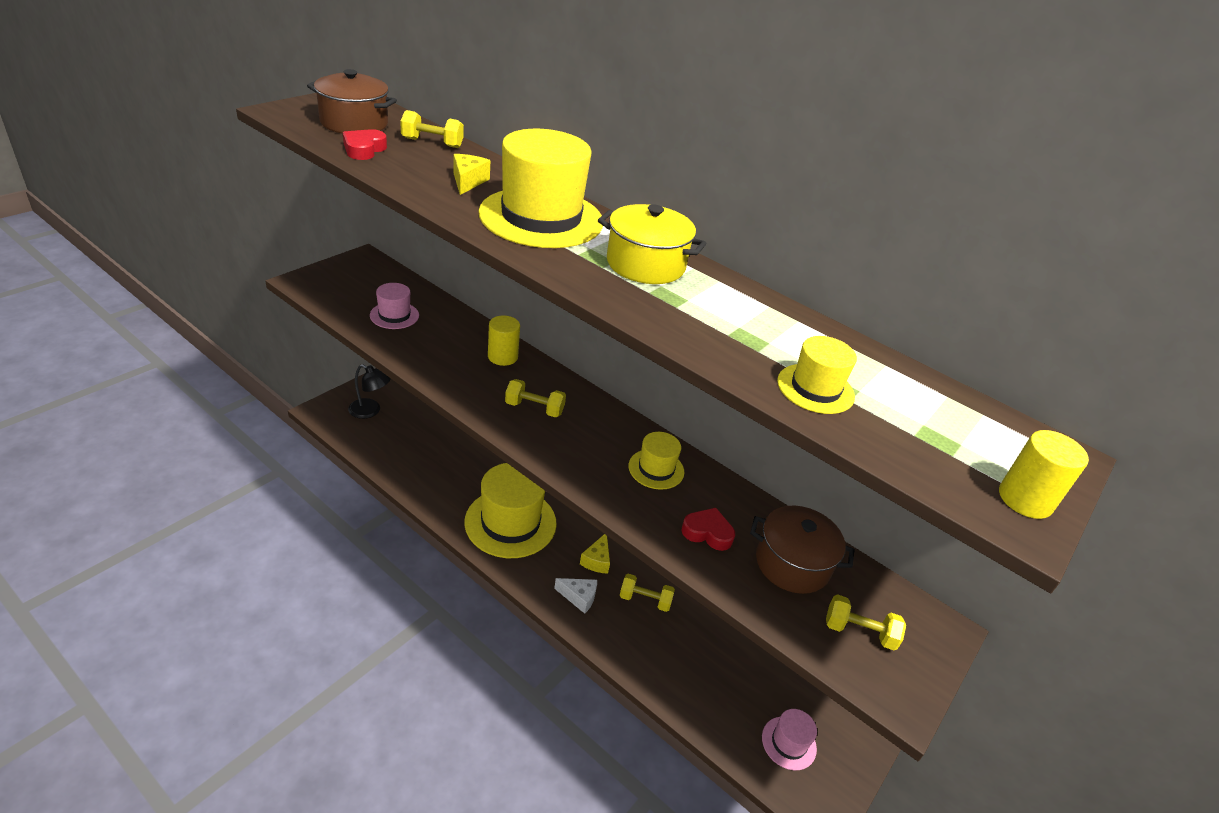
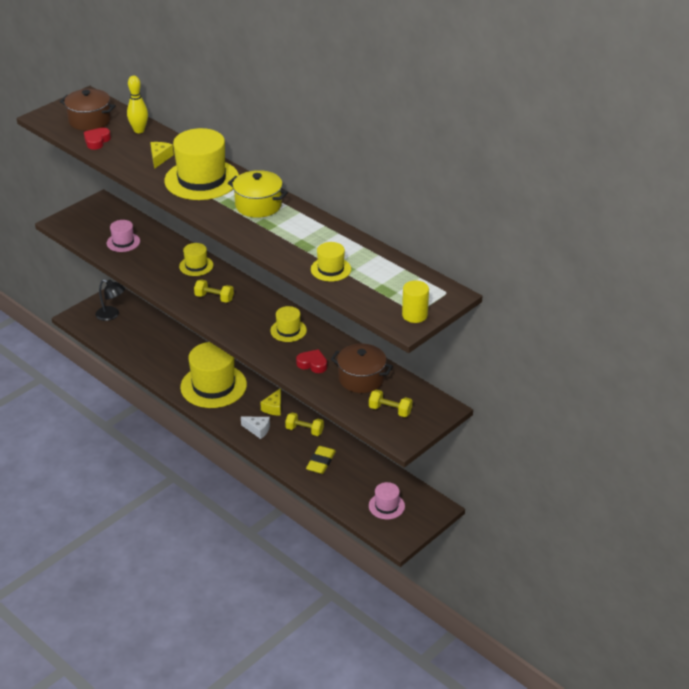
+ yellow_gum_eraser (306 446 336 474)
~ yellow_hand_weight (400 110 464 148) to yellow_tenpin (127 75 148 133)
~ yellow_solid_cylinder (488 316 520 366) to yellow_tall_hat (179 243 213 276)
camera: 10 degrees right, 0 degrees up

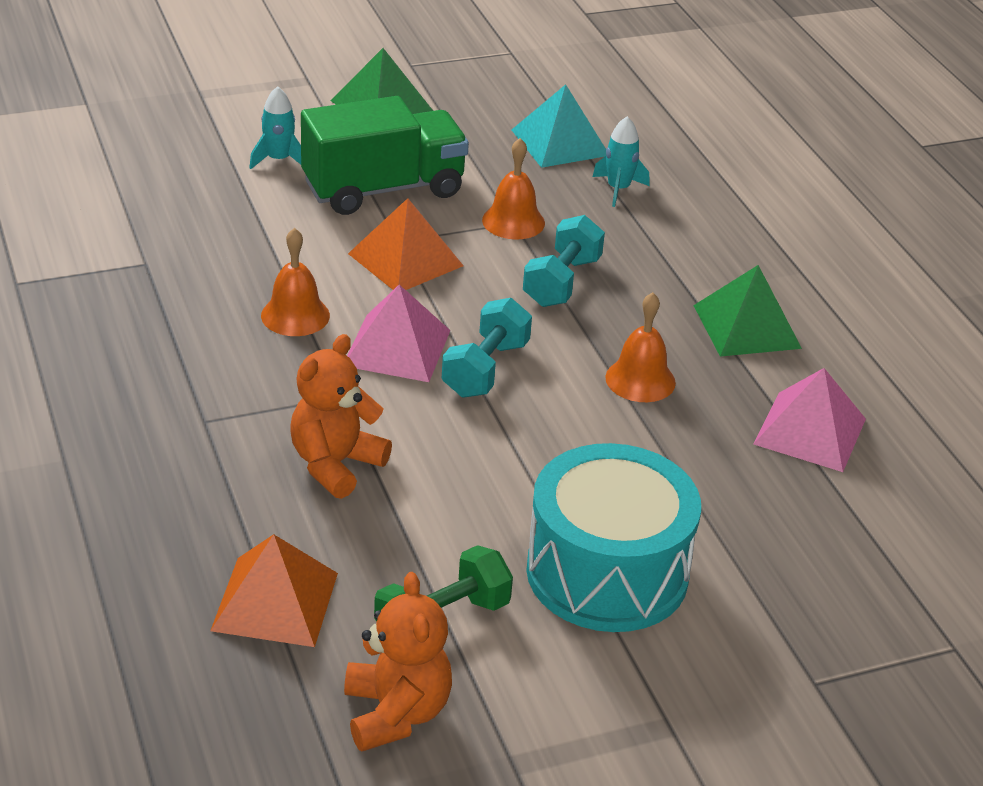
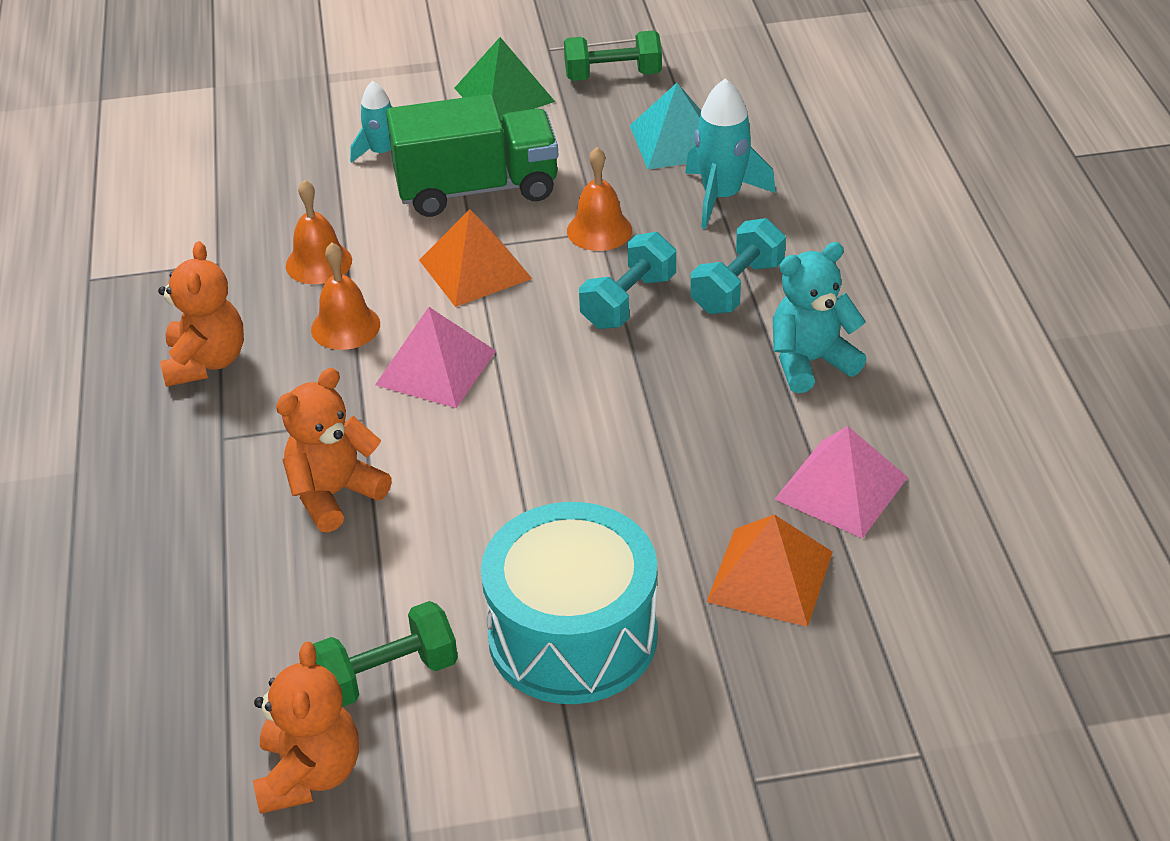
+ orange_teddy (158 241 244 387)
+ green_hand_weight (564 31 662 81)
~ orange_pyramid_shape (210 534 338 647) to (706 514 833 627)
~ turquoise_hand_weight (442 298 532 398) to (690 218 786 314)
~ orange_hand_bell (605 292 676 402) to (286 180 352 284)
~ green_pyramid_shape (693 265 802 357) to turquoise_teddy (773 242 867 393)
~ turquoise_spaceship (592 116 649 207) = (685 78 776 229) x1.57
camera: 15 degrees right, 5 degrees up

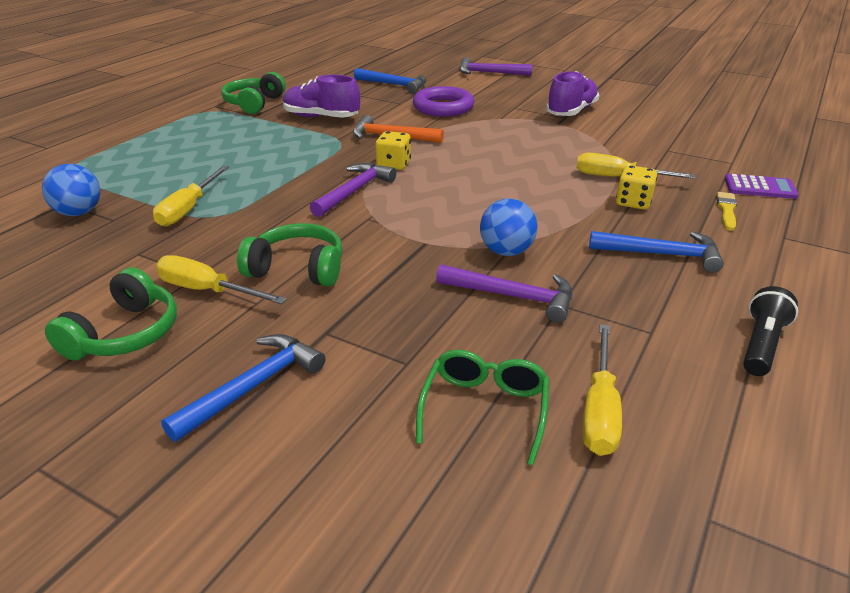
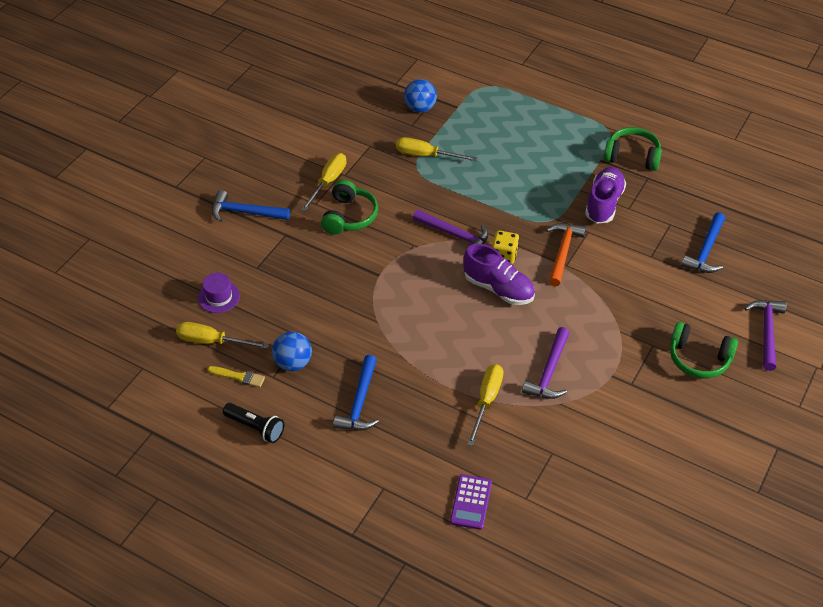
- royal_purple_ring (413 86 474 117)
- yellow_die (616 165 658 210)
~ green_headphones (45 267 177 361) to (670 322 738 379)
~ royal_purple_carpenter's_hammer (436 264 572 323) to (522 327 570 399)
~ blue_ball (480 199 537 256) to (272 331 312 371)
~ royal_purple_lace-up_shoe (546 71 599 116) to (463 244 535 305)
~ yellow_brush (717 192 737 231) to (208 366 265 387)
~ green_eyeglasses (416 350 549 465) to royal_purple_tall_hat (198 273 240 313)
~ blue_carpenter's_hammer (161 334 325 442) = (212 190 290 222) 150 degrees clockwise
camera: 90 degrees right, 15 degrees up

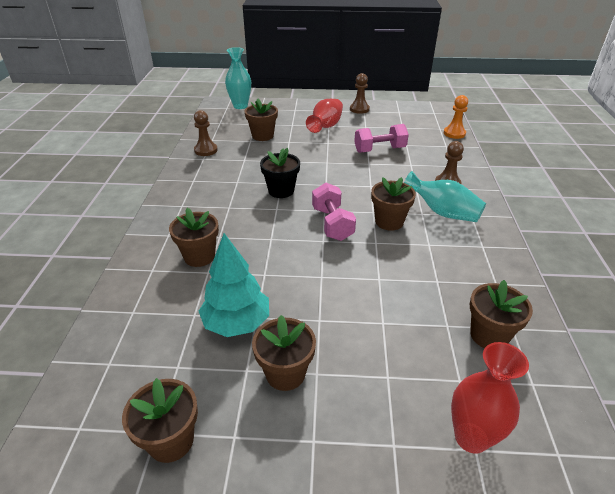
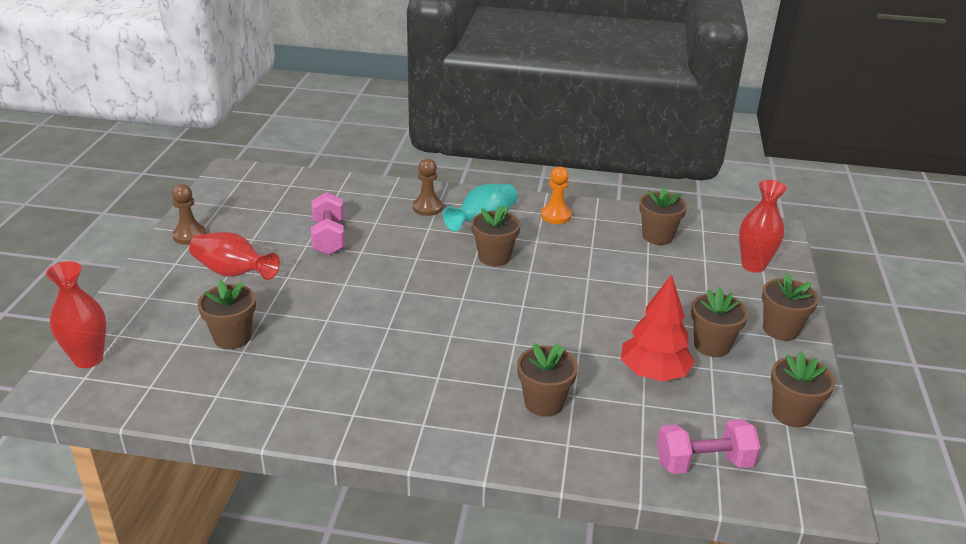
- dark_brown_game_pawn (194 110 218 156)
- black_potted_plant (260 148 300 198)
+ dark_brown_potted_plant (762 273 819 341)
~ pink_hand_weight (312 183 356 241) to (657 419 760 474)
~ orange_game_pawn (444 95 468 139) to (541 166 571 224)
~ turquoise_fir_tree (198 233 269 337) to red_fir_tree (621 275 695 381)
~ turquoise_flower_vase (225 47 251 109) to red_flower_vase (46 261 106 368)
camera: 85 degrees left, 5 degrees down

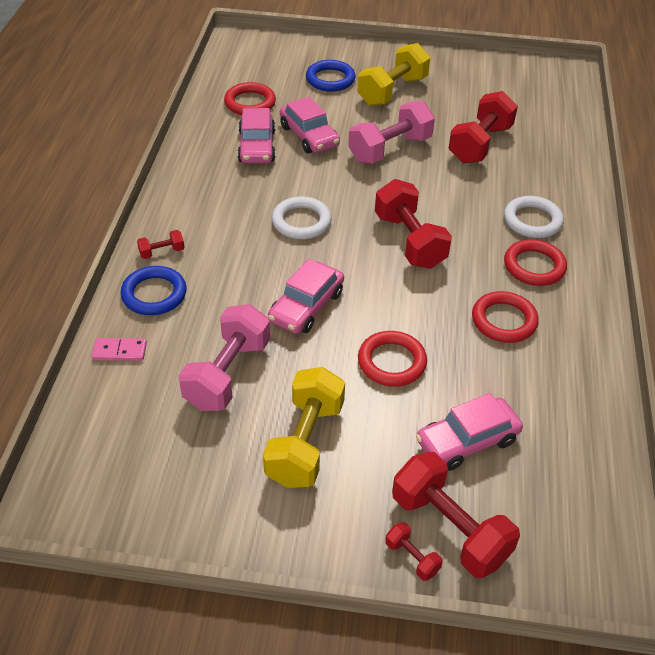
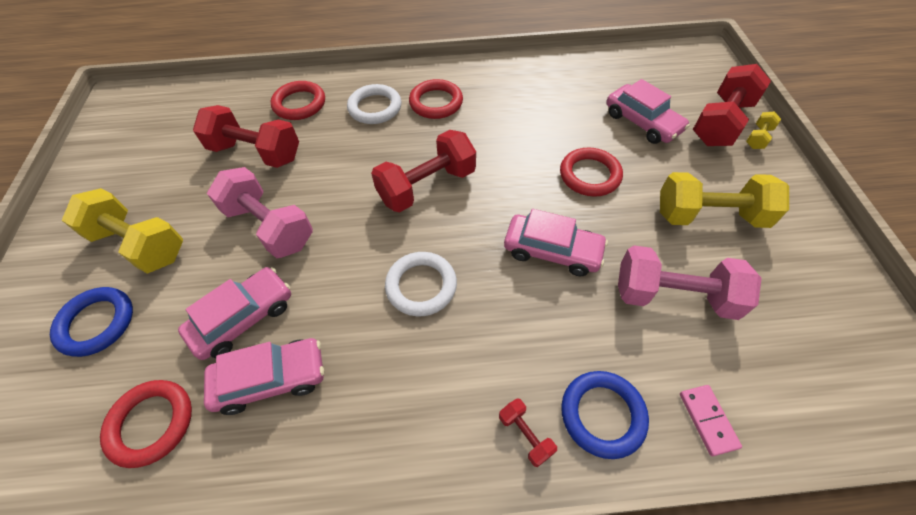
~ red_ring (472 291 539 343) to (271 81 325 120)
~ red_hand_weight (385 522 443 581) to yellow_hand_weight (746 112 781 149)
camera: 100 degrees left, 10 degrees up

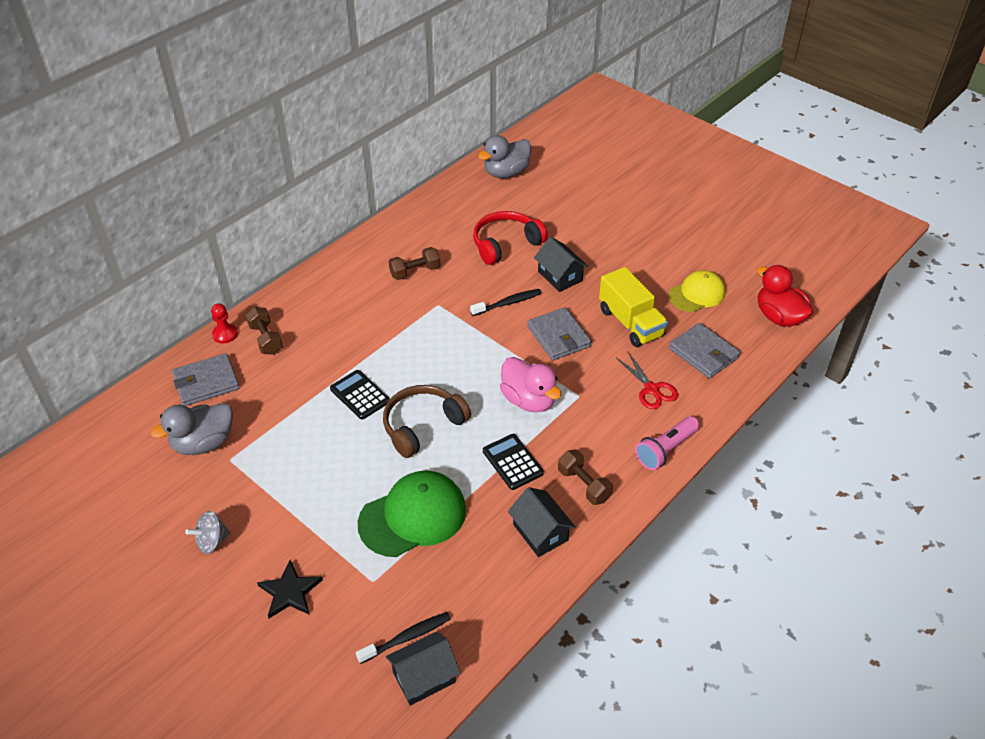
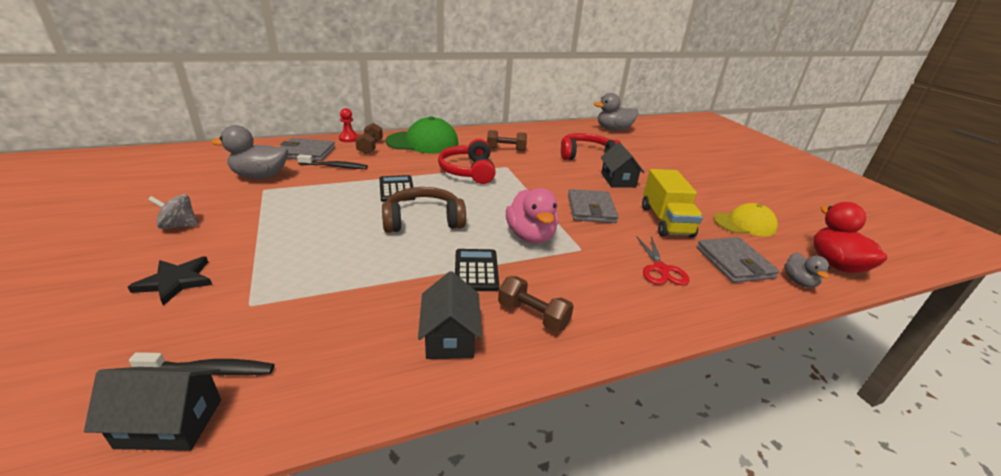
- pink_flashlight (635 416 700 470)
+ red_headphones (438 139 496 184)
+ gray_duck (784 252 830 288)
~ green_baseball_cap (358 471 466 557) to (386 116 459 153)
~ black_dental_brush (470 289 541 316) to (297 154 368 169)
~ dark_brown_hand_weight (558 450 613 505) = (498 276 574 332) 45 degrees counterclockwise
camera: 25 degrees right, 15 degrees down

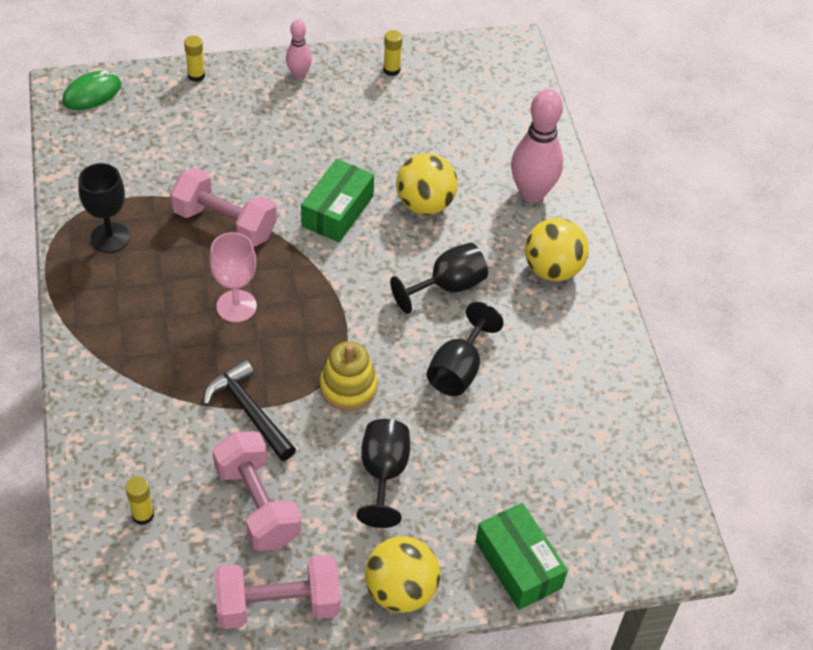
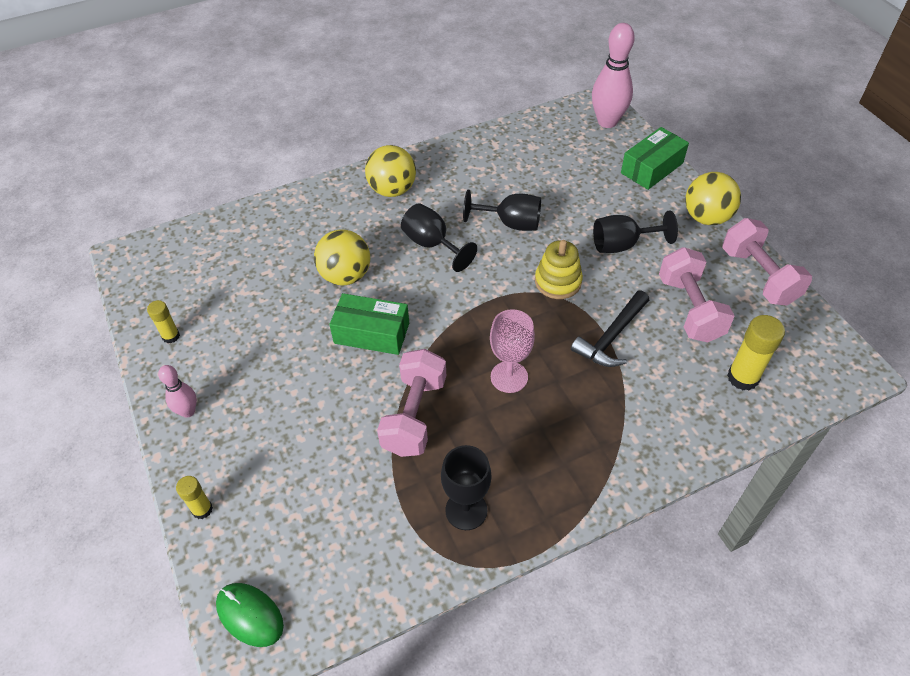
~ pink_tenpin (511 89 563 203) to (592 23 635 128)
~ pink_hand_weight (212 431 302 551) = (659 247 735 342) 60 degrees counterclockwise
~ yellow_stick_of_glue (125 476 154 525) = (727 315 785 390) x1.68
camera: 100 degrees left, 0 degrees up

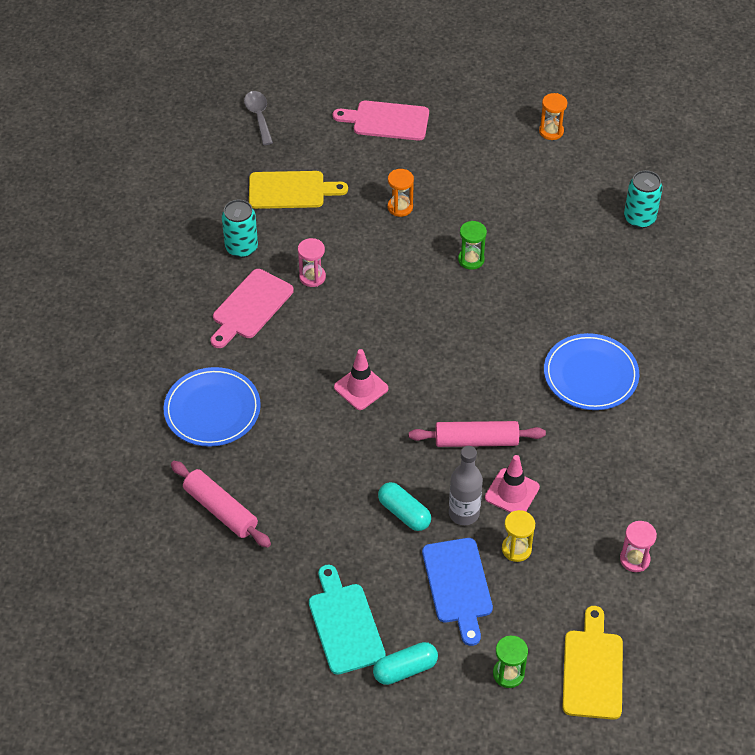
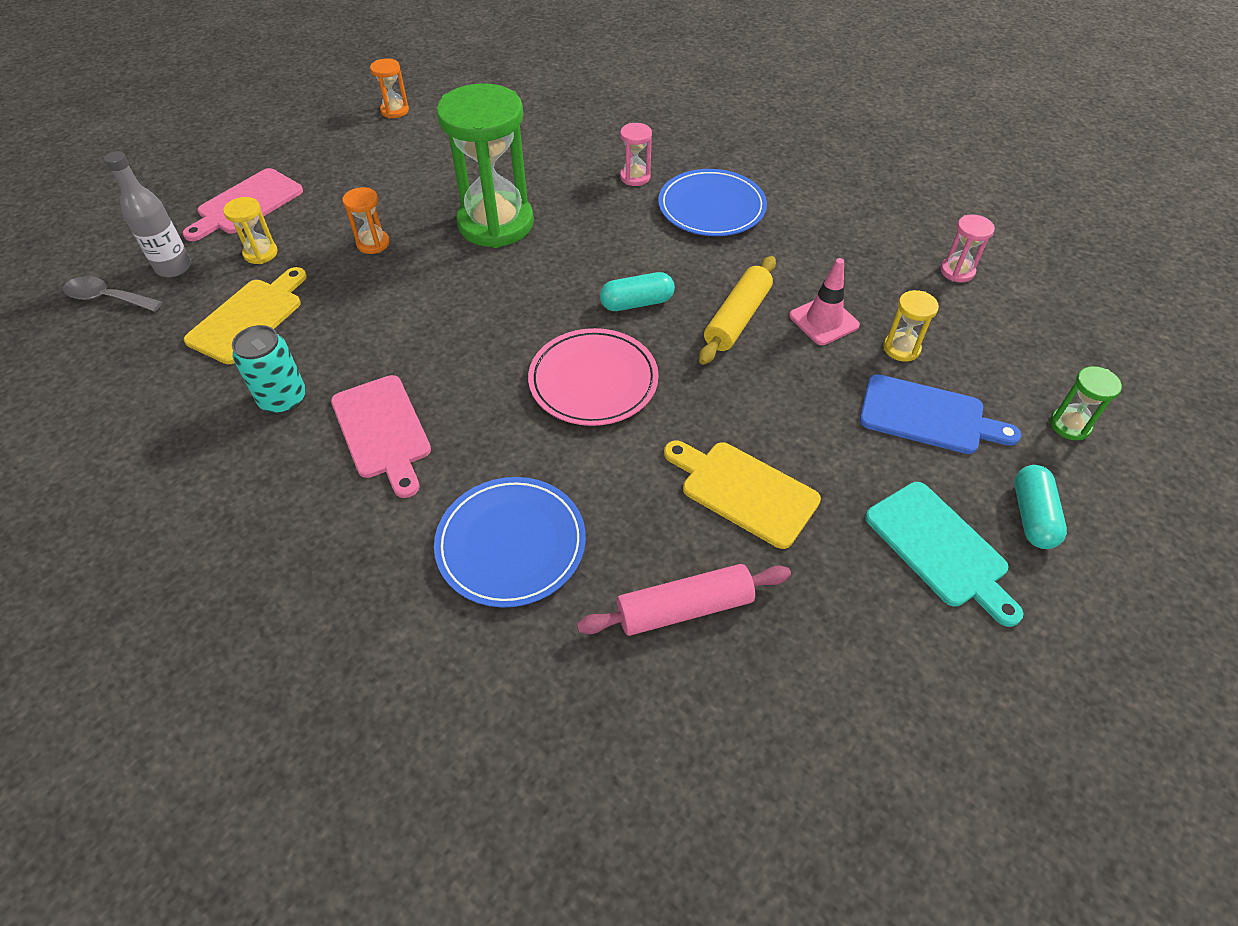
- turquoise_soda_can (624 170 663 229)
+ yellow_hourglass (223 197 278 264)
~ pink_hourglass (298 238 326 287) to (620 123 652 186)
~ turquoise_pill_shape (378 482 431 531) to (600 272 675 311)
~ gray_flask (449 446 483 525) to (104 151 191 277)
~ yellow_bread_board (563 606 623 720) to (664 441 821 549)
~ pink_safety_cone (334 349 388 410) to pink_flat_dish (528 328 659 426)
~ pink_pastry_roller (409 421 546 447) to yellow_pastry_roller (699 256 776 365)
~ turquoise_bread_board (309 565 386 675) = (865 482 1024 627) 135 degrees counterclockwise
~ green_hourglass (458 221 487 270) = (436 83 534 248) x2.36
camera: 60 degrees left, 0 degrees up

